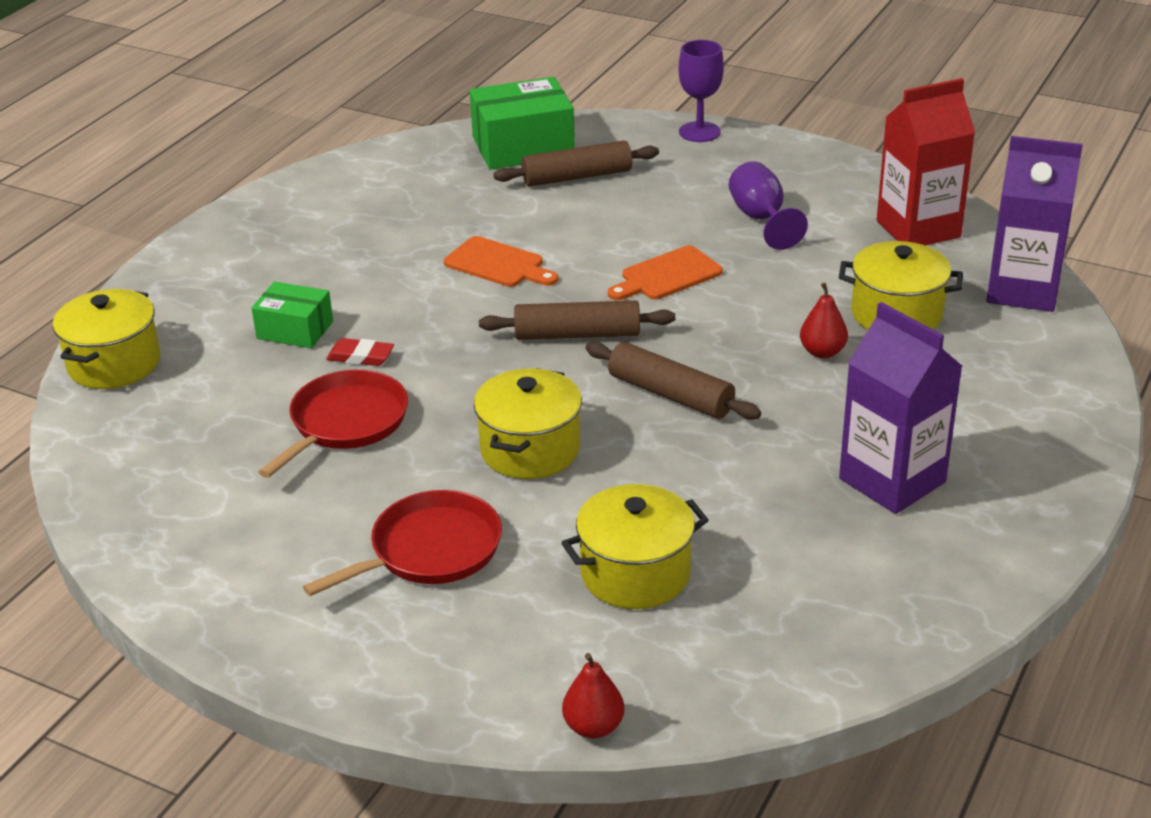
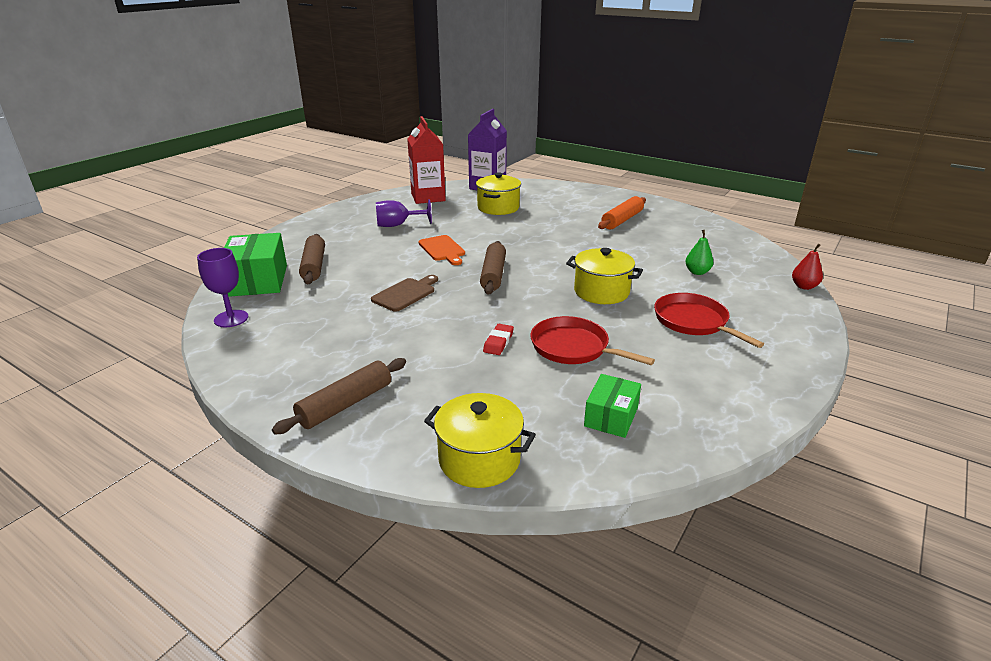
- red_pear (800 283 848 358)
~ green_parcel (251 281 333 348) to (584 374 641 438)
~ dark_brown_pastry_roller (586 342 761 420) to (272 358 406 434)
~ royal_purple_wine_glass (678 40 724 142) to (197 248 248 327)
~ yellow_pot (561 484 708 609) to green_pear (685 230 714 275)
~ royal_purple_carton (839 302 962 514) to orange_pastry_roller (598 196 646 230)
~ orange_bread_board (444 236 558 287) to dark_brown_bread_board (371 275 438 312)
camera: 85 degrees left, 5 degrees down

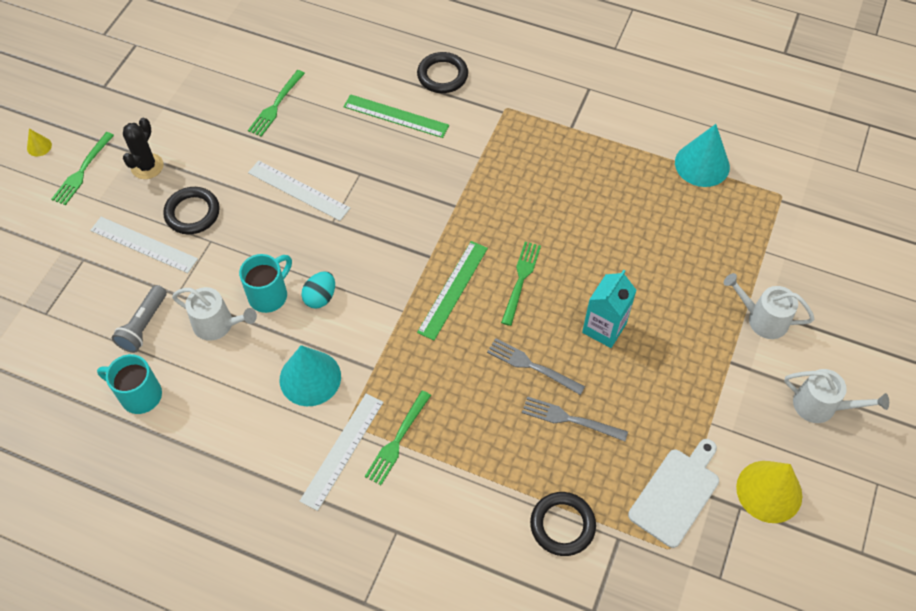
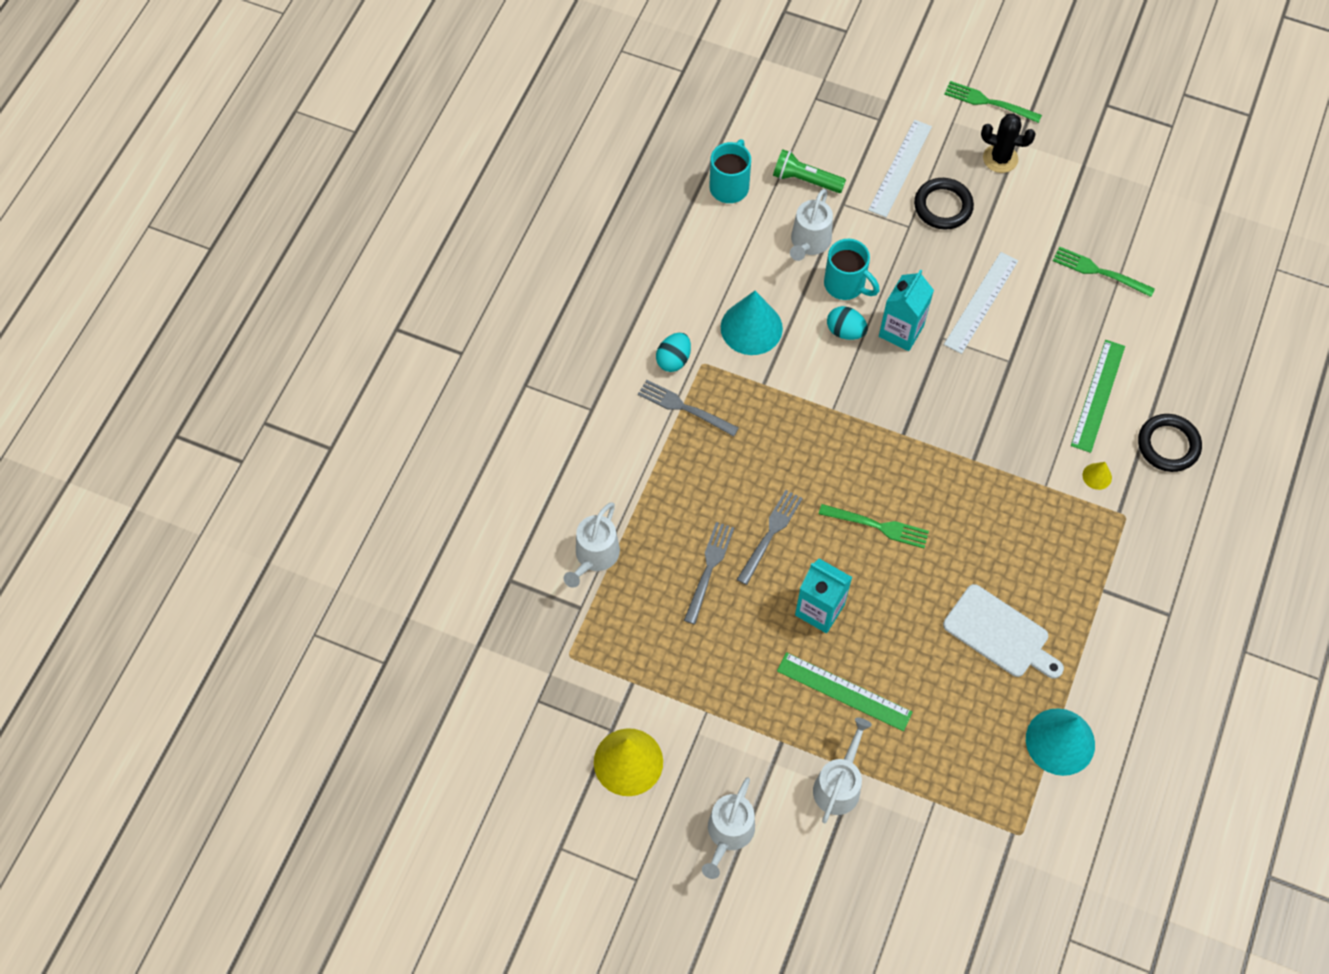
+ turquoise_carton (879 270 934 351)
~ yellow_solid_cone (27 129 52 156) to (1083 462 1112 490)
~ green_straightedge (417 241 488 340) to (777 652 913 731)
~ snow-white_bread_board (628 439 719 548) to (943 584 1064 679)
~ snow-white_straightedge (300 394 384 511) to turquoise_egg_shape (656 333 691 372)
~ black_ring (530 492 596 556) to snow-white_watering_can (563 502 620 588)
~ gray_flashlight (112 285 167 353) to green_flashlight (773 149 846 193)
~ green_dinner_fork (365 390 431 485) to gray_dinner_fork (638 380 739 437)
camera: 90 degrees right, 5 degrees up

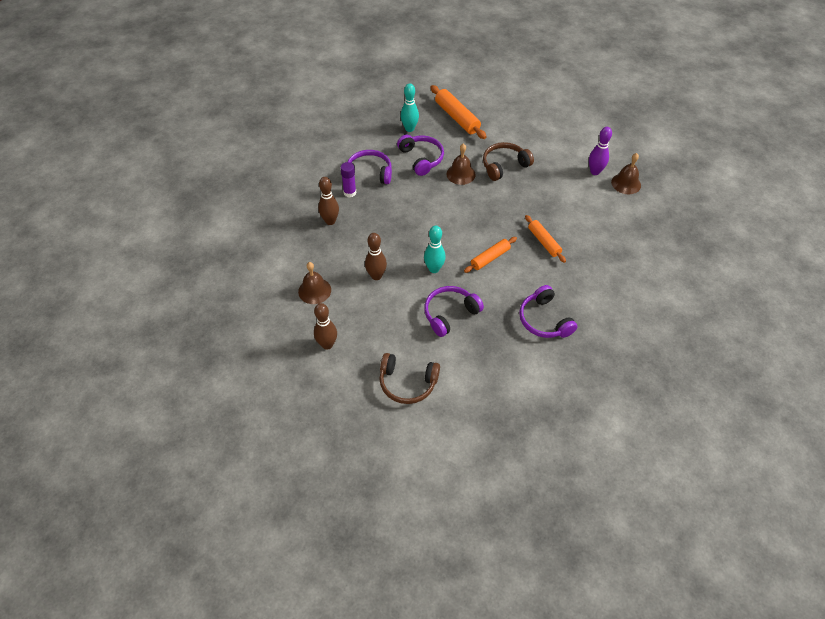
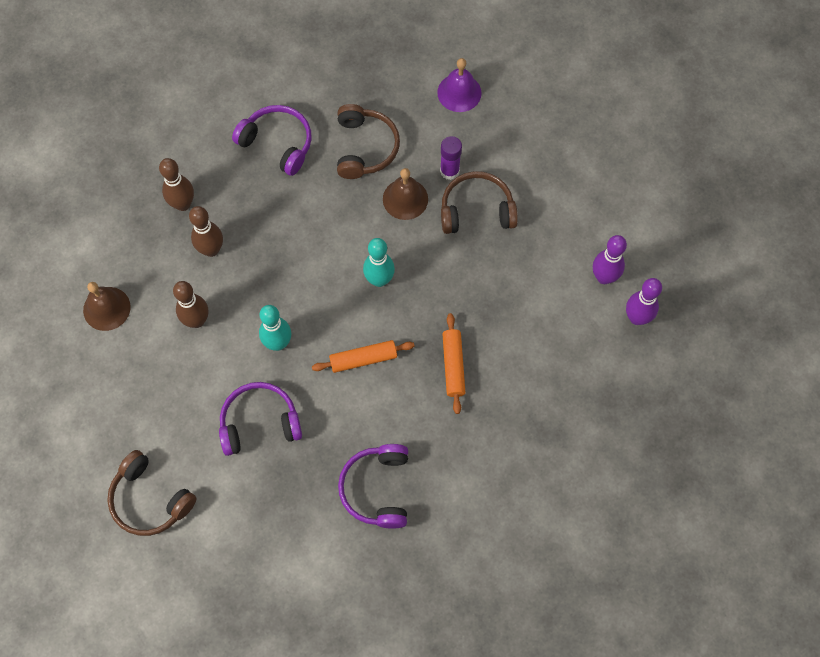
~ dark_brown_tenpin (314 303 337 350) to (189 206 223 257)
~ royal_purple_stick_of_glue (341 162 356 197) to (440 136 462 180)
~ turquoise_tenpin (401 83 419 132) to (363 238 395 287)
~ orange_pastry_roller (431 85 486 139) to royal_purple_hand_bell (437 58 481 112)
~ dark_brown_hand_bell (611 153 641 194) to royal_purple_tenpin (626 278 662 325)
~ royal_purple_headphones (397 135 444 176) to dark_brown_headphones (337 104 400 179)
camera: 25 degrees right, 15 degrees up

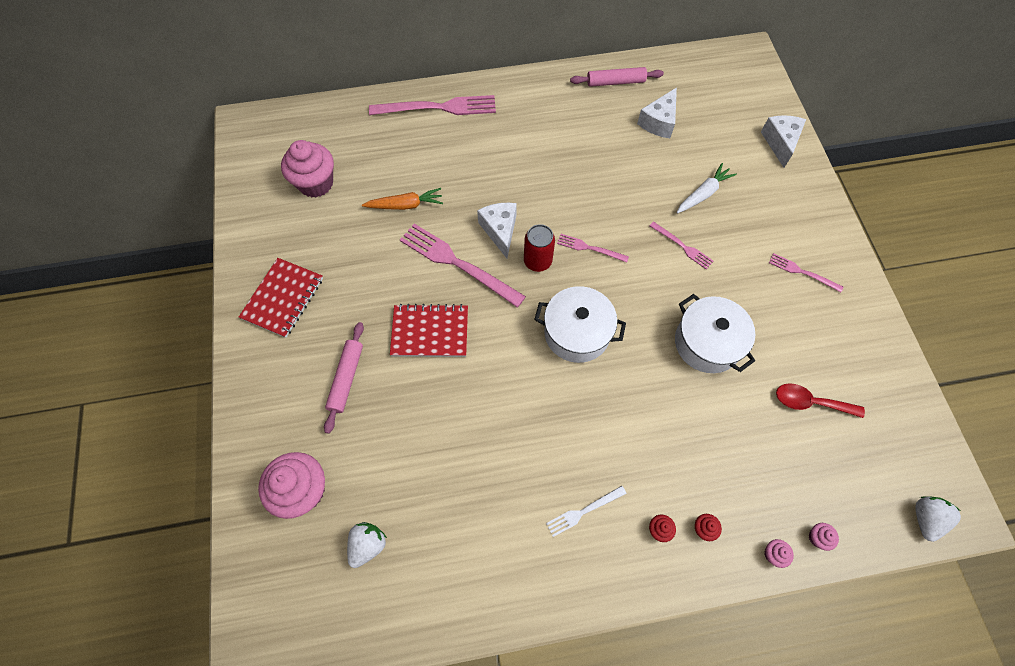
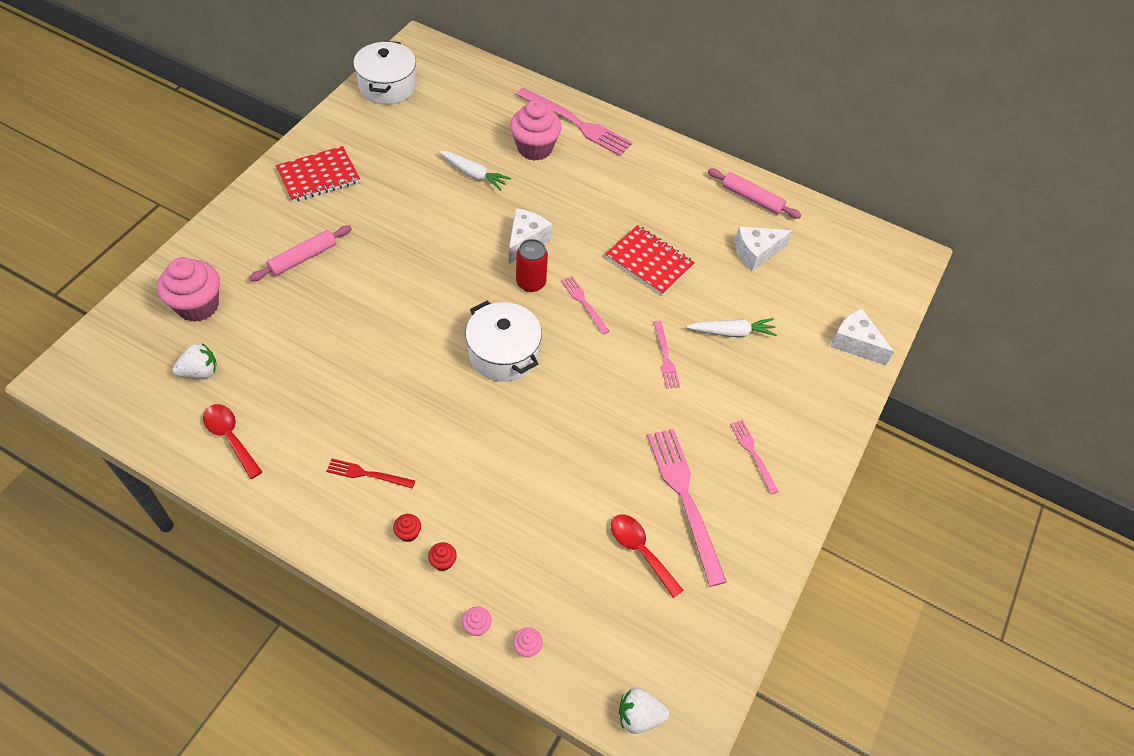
+ red_spoon (203 404 262 479)
~ pink_cupcake (281 140 334 198) to (510 100 562 161)
~ red_exercise_book (390 304 468 357) to (605 225 695 296)
~ pink_dinner_fork (400 224 526 308) to (647 429 727 587)
~ snow-white_pot (675 294 755 373) to (353 41 416 104)
~ orange_toy_carrot (362 188 443 210) to snow-white_toy_carrot (439 151 511 191)
~ snow-white_dinner_fork (546 486 627 537) to red_dinner_fork (326 459 415 489)
~ snow-white_cheese (761 115 806 168) = (830 308 894 365) 90 degrees counterclockwise
~ snow-white_berry (915 496 961 542) = (619 688 669 734) 150 degrees counterclockwise
camera: 35 degrees right, 10 degrees down

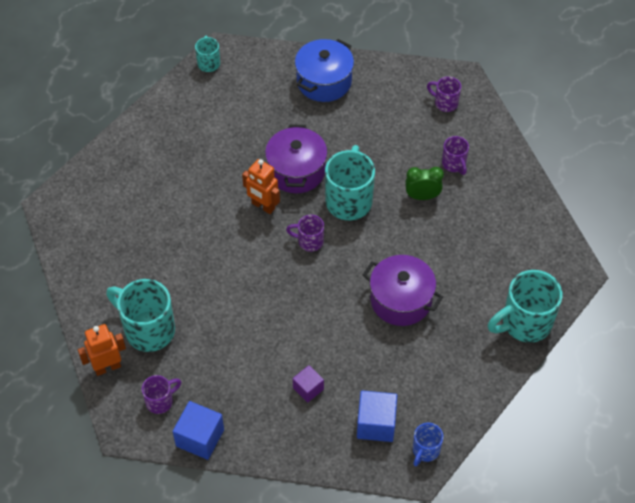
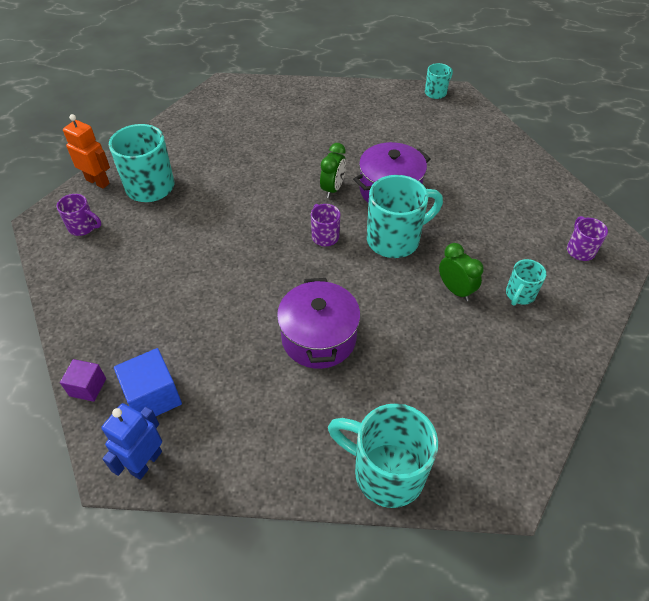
- blue_block (173 401 224 460)
- blue_pot (295 39 354 102)
~ royal_purple_block (293 365 324 403) to (60 359 106 402)
~ orange_robot_figure (242 159 280 214) to green_bedside_clock (320 143 346 198)
~ blue_mug (413 423 443 467) to blue_robot_figure (101 403 162 480)
~ royal_purple_mug (442 136 469 175) to turquoise_mug (506 259 546 306)
camera: 55 degrees right, 5 degrees down

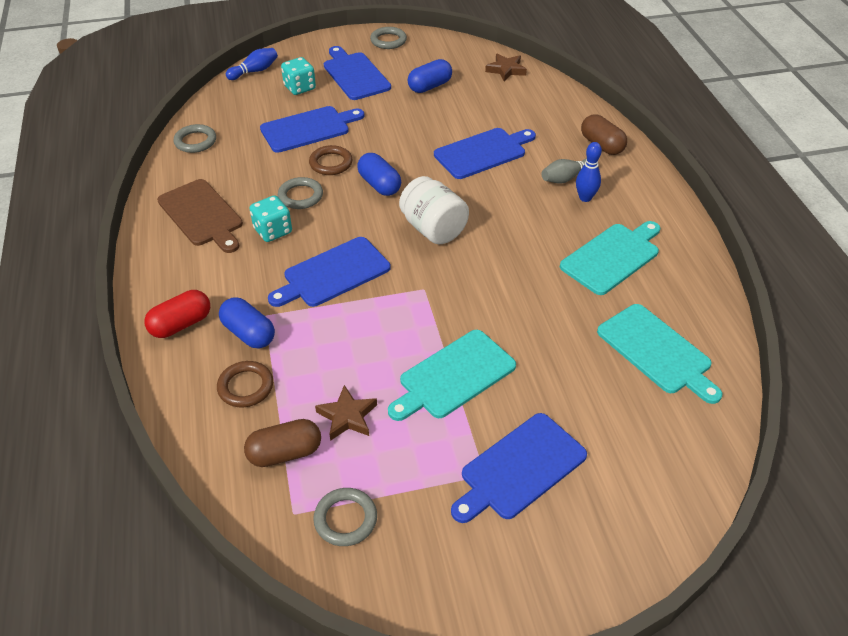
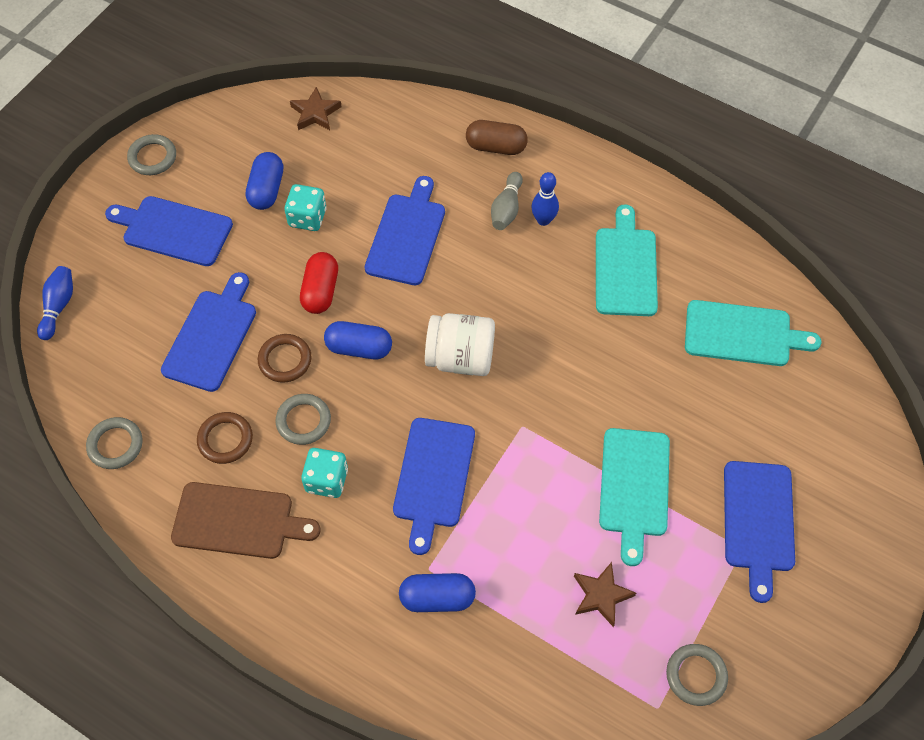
- dark_brown_pill_shape (244 419 321 467)
~ red_pill_shape (145 290 210 338) to (300 252 338 314)
~ dark_brown_ring (217 361 273 407) to (197 412 253 464)
~ turquoise_die (281 57 316 95) to (284 184 327 231)
camera: 45 degrees left, 15 degrees up

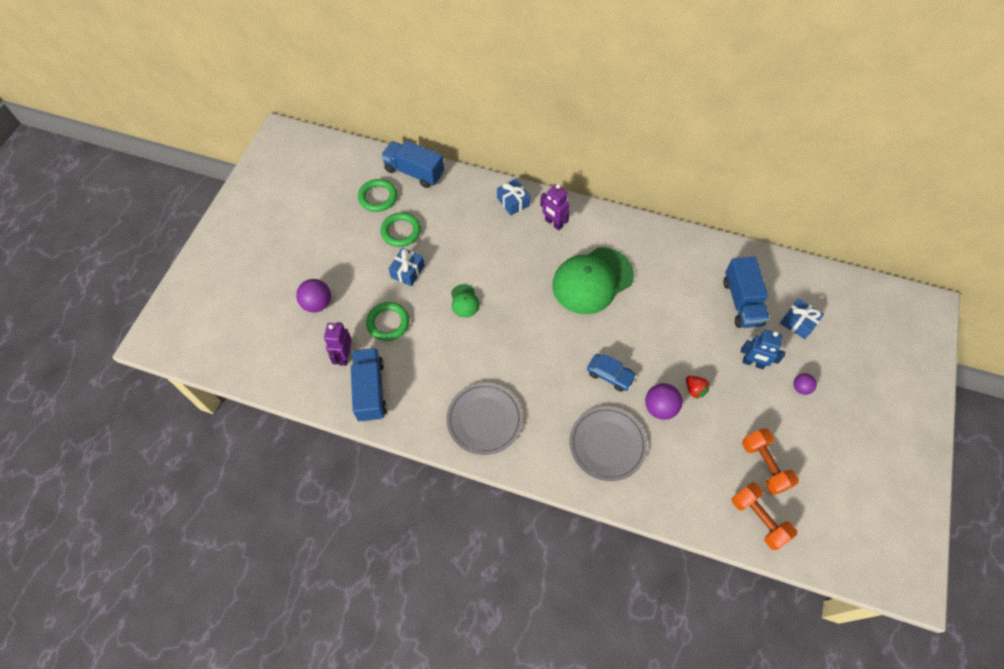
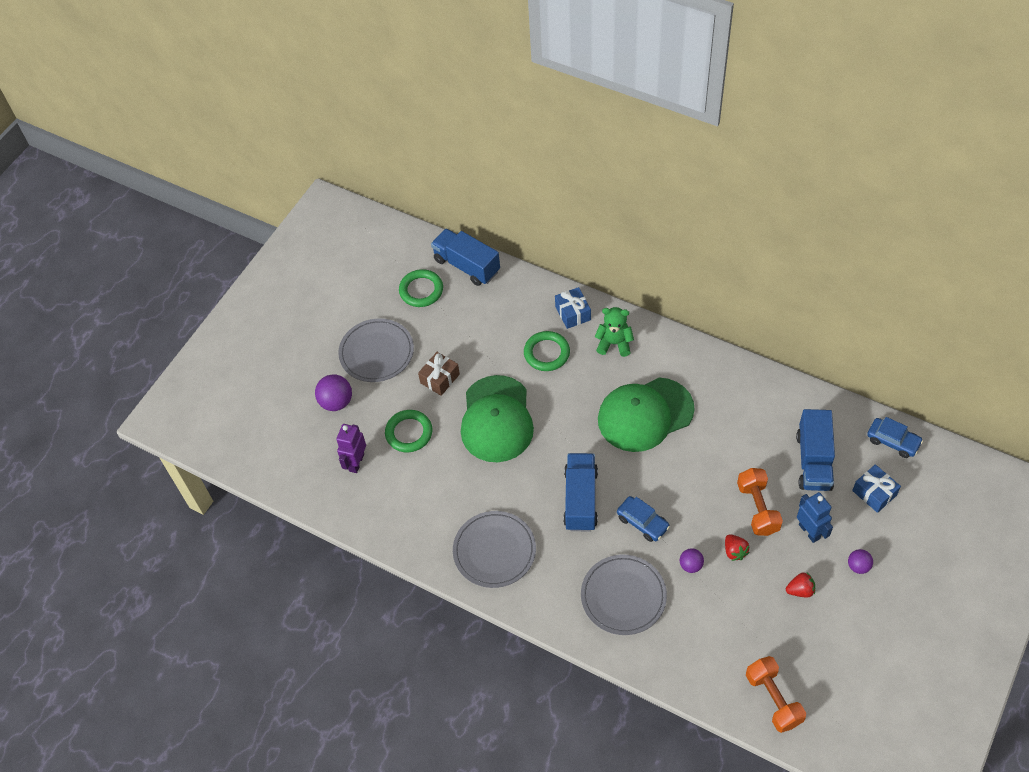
+ gray_flat_dish (338 318 414 382)
+ red_berry (786 572 815 598)
+ blue_toy_car (867 417 923 458)
~ blue_toy_truck (351 348 387 422) to (563 453 598 531)
~ green_ring (381 212 421 247) to (524 331 570 371)
~ orange_hand_weight (742 428 799 495) to (737 468 783 536)
~ royal_purple_robot_figure (540 184 570 230) to green_teddy (595 307 634 357)
~ blue_gift (388 248 425 286) to dark_brown_gift (418 352 460 396)
~ blue_robot_figure (741 330 785 369) = (797 492 833 543) 150 degrees counterclockwise
~ green_baseball_cap (451 284 480 318) = (461 375 534 462) x2.31
~ royal_purple_ball (645 383 682 420) = (680 548 704 573) x0.60
camera: 15 degrees right, 5 degrees down

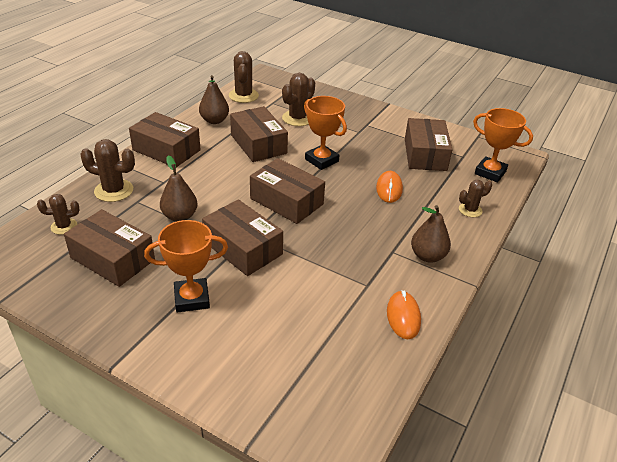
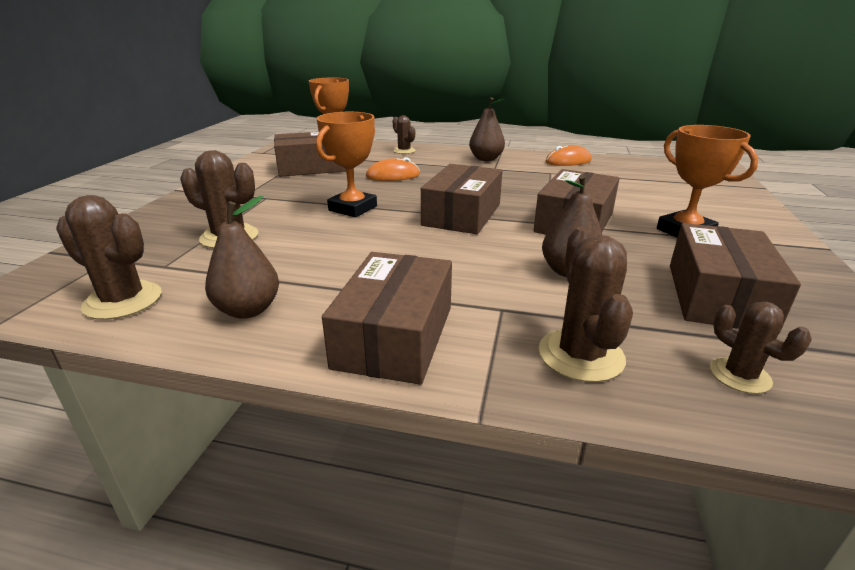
- dark_brown_parcel (230 106 288 162)
~ dark_brown_prickly_plant (229 51 259 103) = (56 195 162 320) 45 degrees clockwise
camera: 105 degrees left, 10 degrees down

